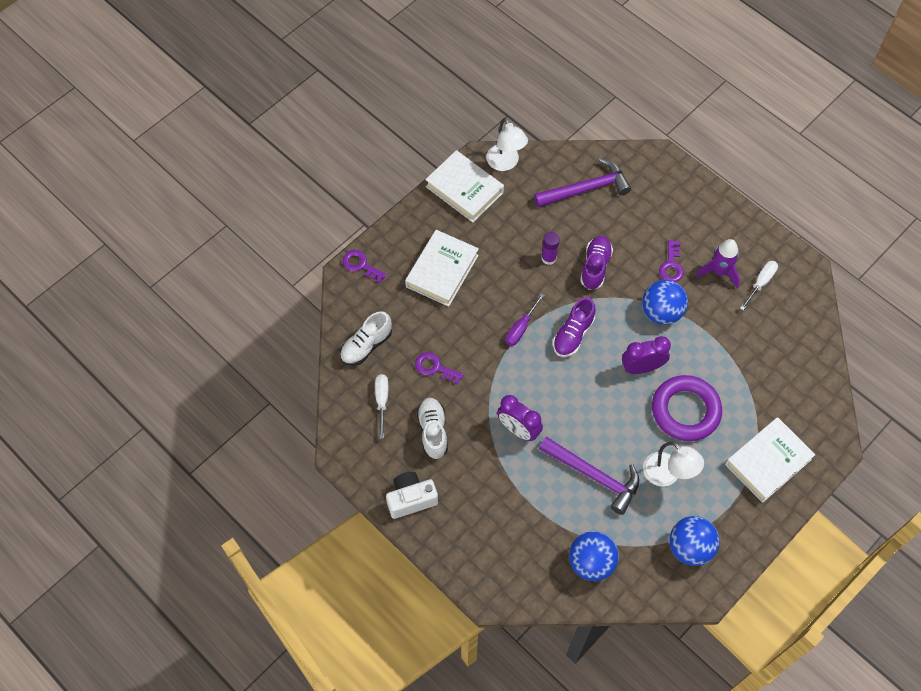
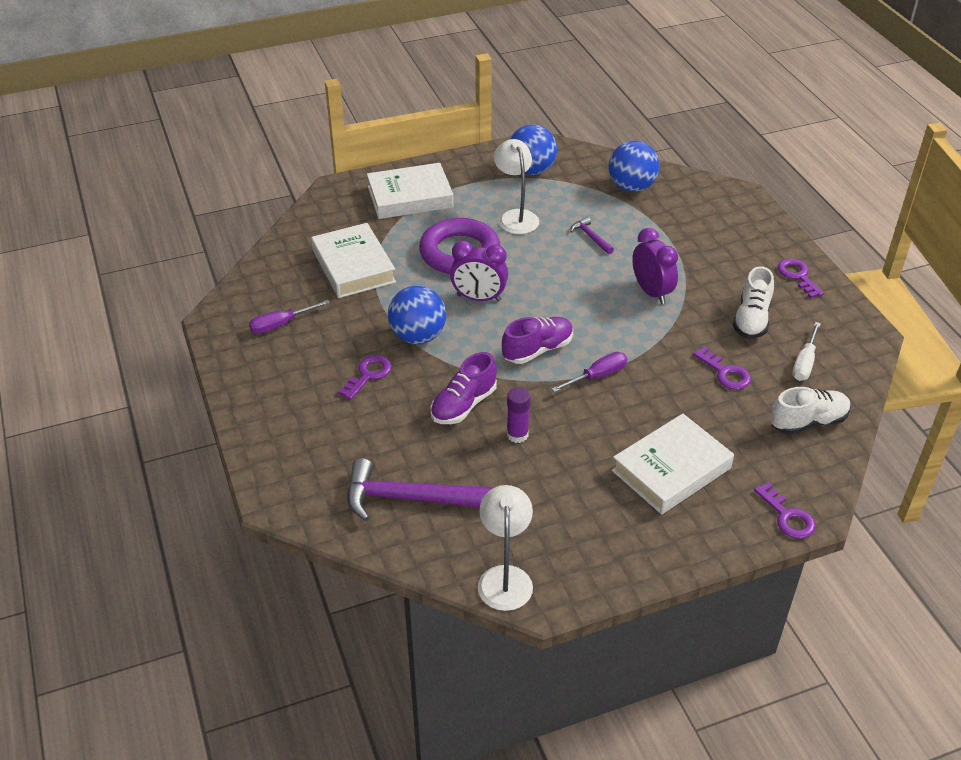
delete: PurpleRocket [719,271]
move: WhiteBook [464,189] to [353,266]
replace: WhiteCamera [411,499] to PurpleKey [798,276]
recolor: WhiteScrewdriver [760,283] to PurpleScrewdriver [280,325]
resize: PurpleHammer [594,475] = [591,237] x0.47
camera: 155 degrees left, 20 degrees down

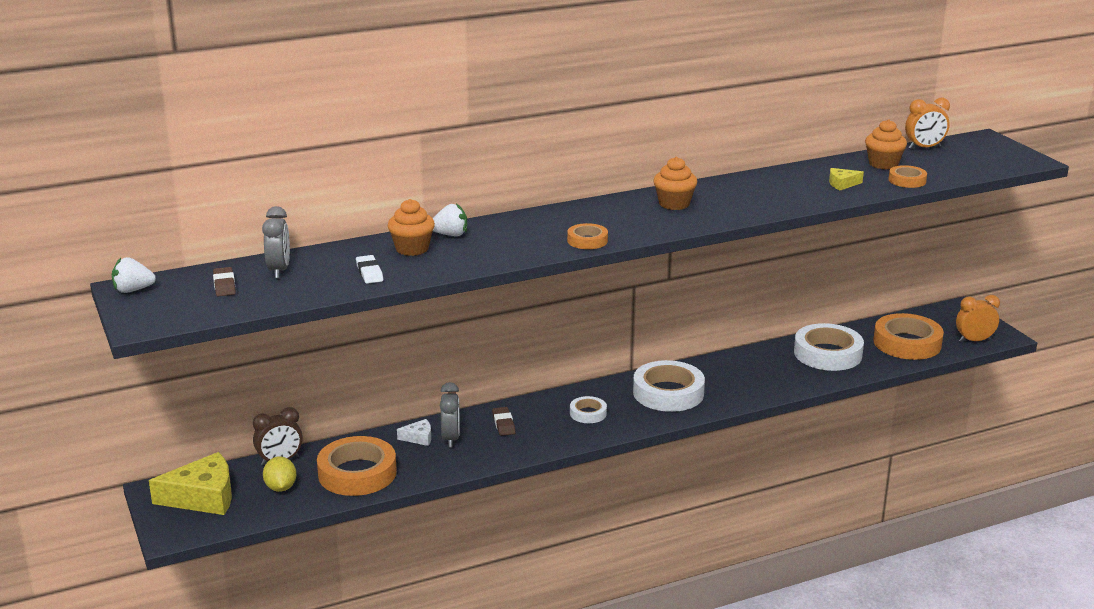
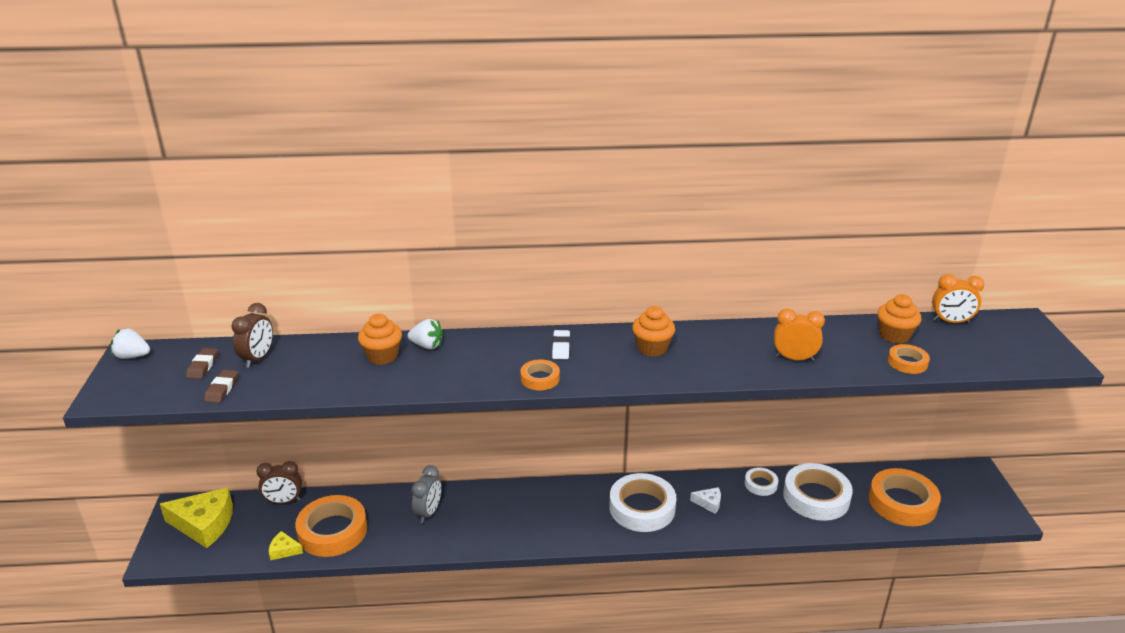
delete: YellowLemon [280,487]
move: WhiteEraser [369,273] to [561,347]; WhiteCheese [419,438] to [709,503]; BrownEraser [503,424] to [222,389]; WhiteTape [588,413] to [760,484]; YellowCheese [842,184] to [284,550]; OrangeClock [974,340] to [794,358]
recolor: GreyClock [279,270] to BrownClock [258,358]
camera: 20 degrees right, 5 degrees up

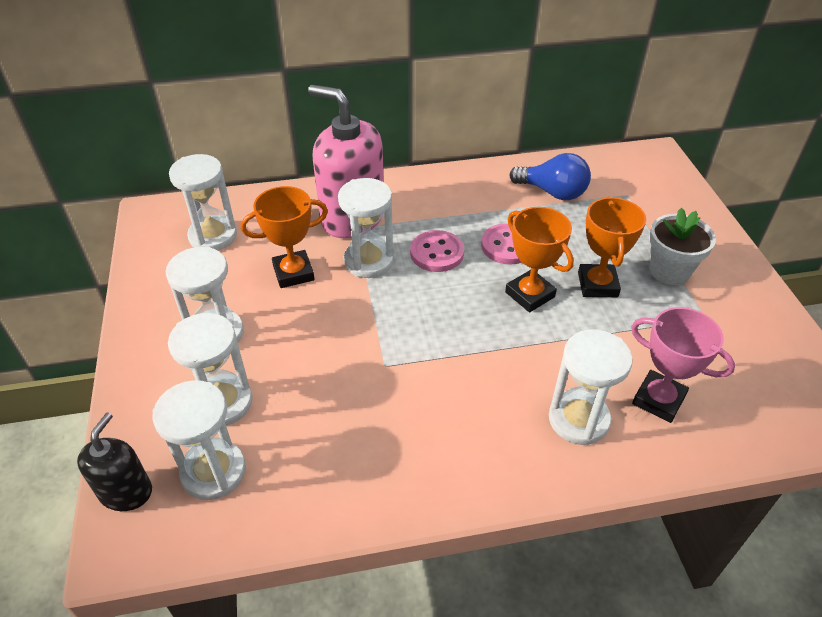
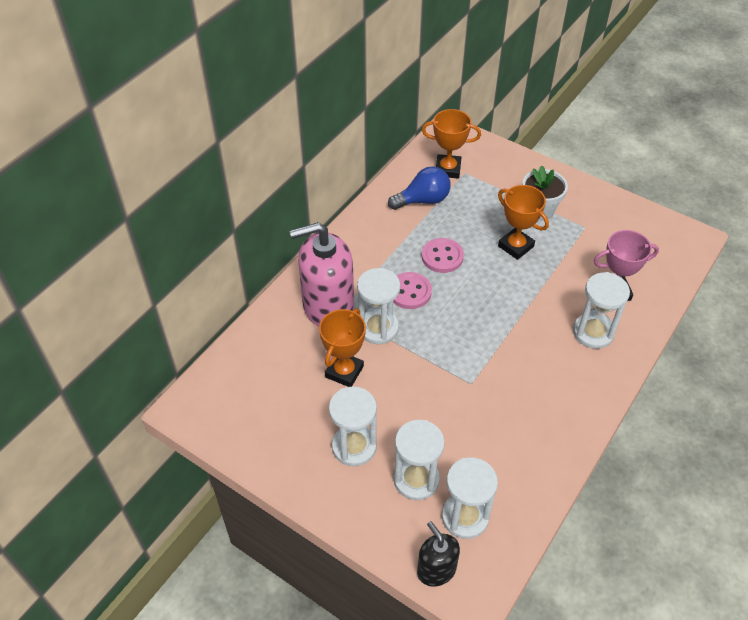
delete: WhiteHourglass [213,236]
move: OrangeTrophy [530,294] to [448,169]
camera: 45 degrees left, 5 degrees up

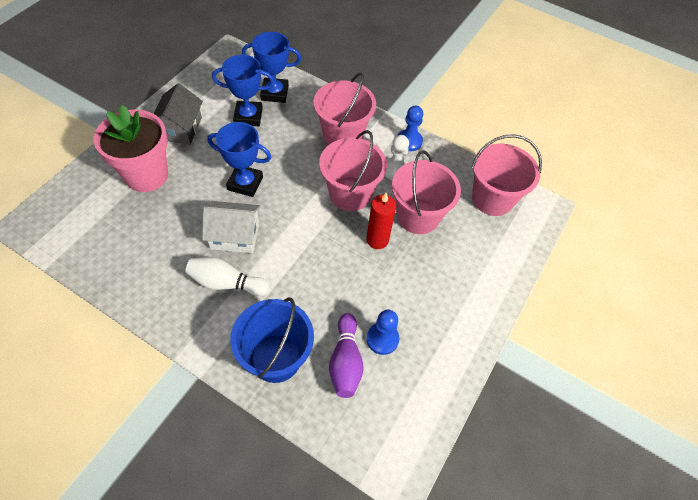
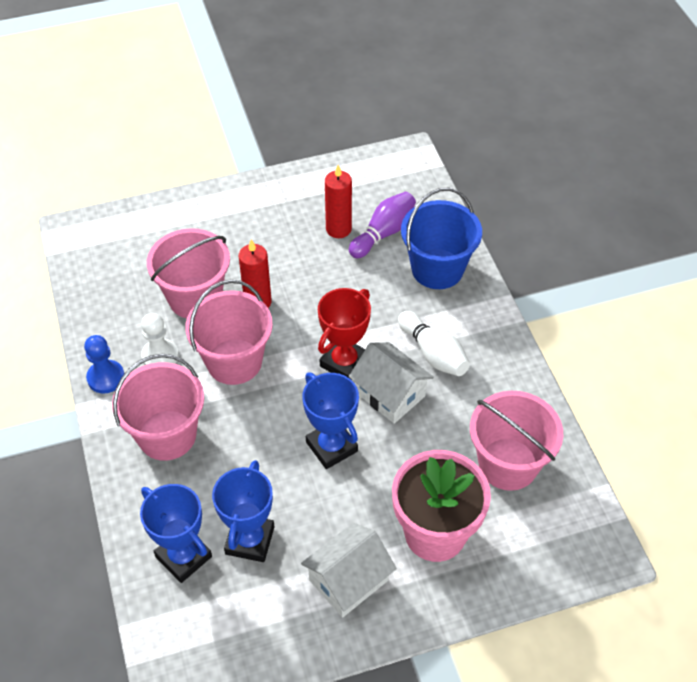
insert: RedTrophy [344,362]
move: PinkBucket [492,198] to [508,464]
replace: BluePawn [382,339] to RedCandle [338,229]
recolor: GreyHouse [180,128] to WhiteHouse [348,580]
rotate: BlueTrophy [248,116] = [250,540] 60 degrees clockwise
camera: 135 degrees left, 5 degrees down

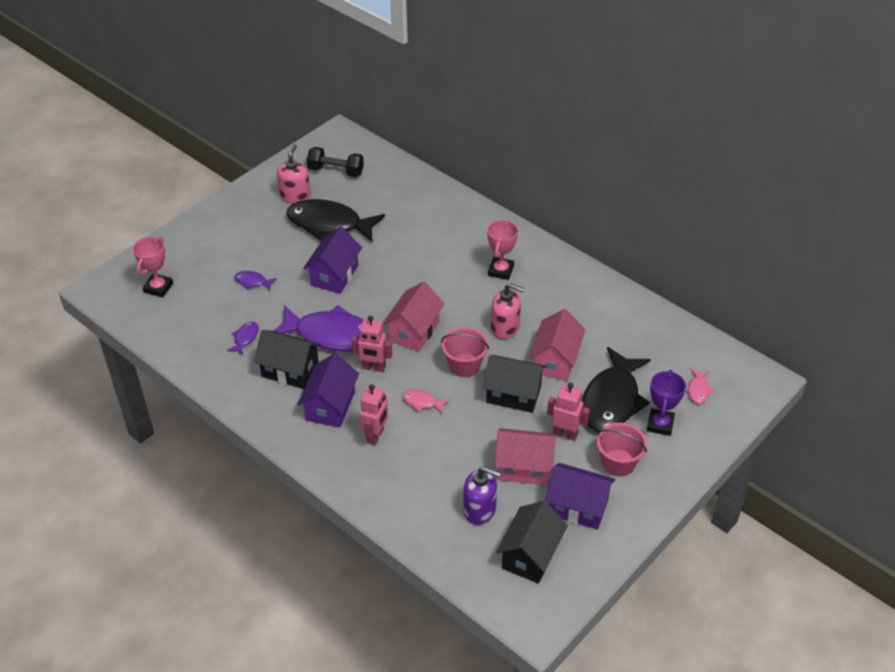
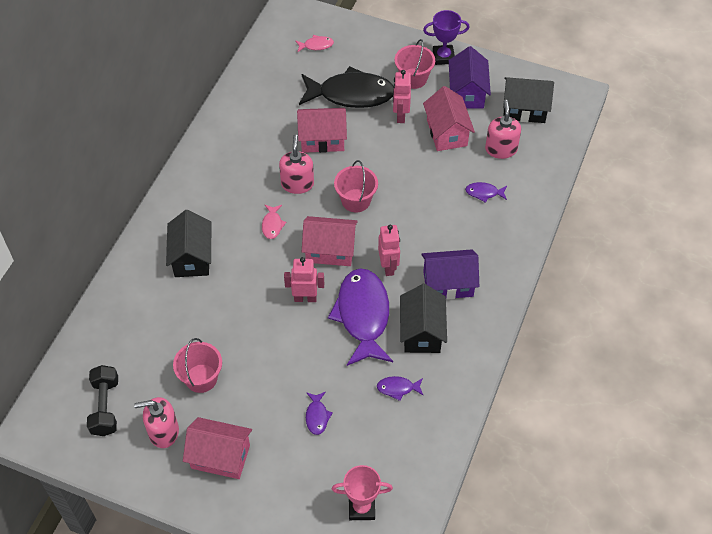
delete: PurpleHouse [334,275]; PinkTrophy [501,271]
insert: PinkHouse [220,456]; PurpleFish [484,193]
move: PinkRobot [375,436] to [305,298]; PinkFish [422,402] to [272,225]; BlackHouse [513,394] to [192,257]; PurpleTrophy [660,424] to [443,57]
replace: BlackFish [329,224] to PinkBucket [201,378]
recolor: PurpleSoapDispenser [480,510] to PinkSoapDispenser [501,149]
camera: 110 degrees left, 10 degrees up

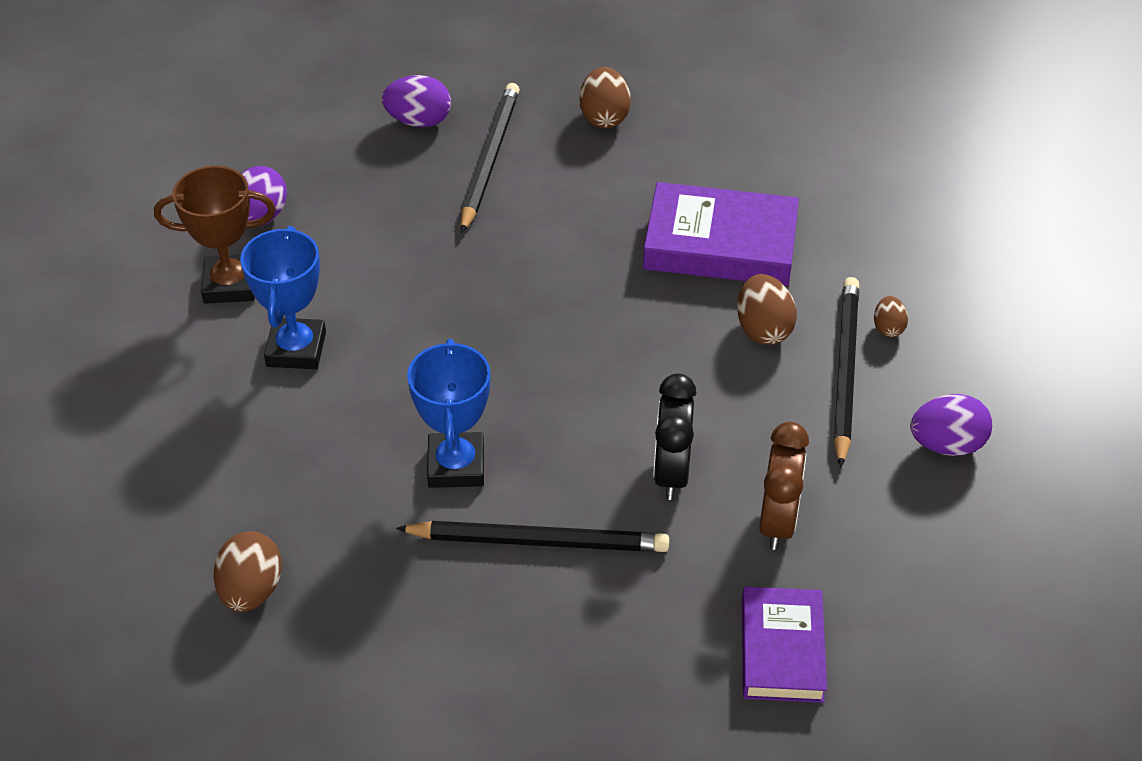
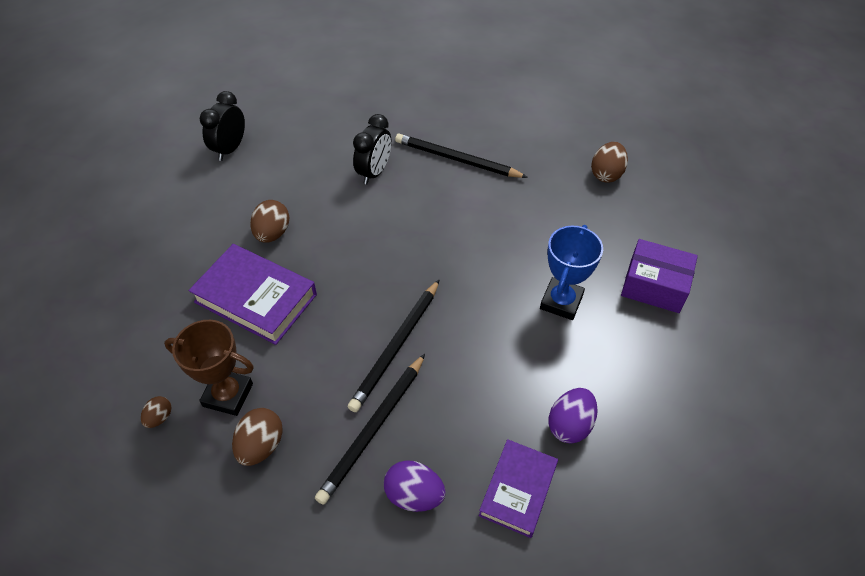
delete: BlueTrophy [456,465]; BrownClock [777,521]
insert: PurpleBox [654,285]
move: BrownTrophy [230,284] to [228,395]; PurpleBook [782,650] to [518,490]; BlackPencil [844,371] to [396,346]; BrownEgg [888,328] to [159,417]
replace: PurpleEgg [946,445] to BlackClock [230,149]
camera: 160 degrees left, 5 degrees up

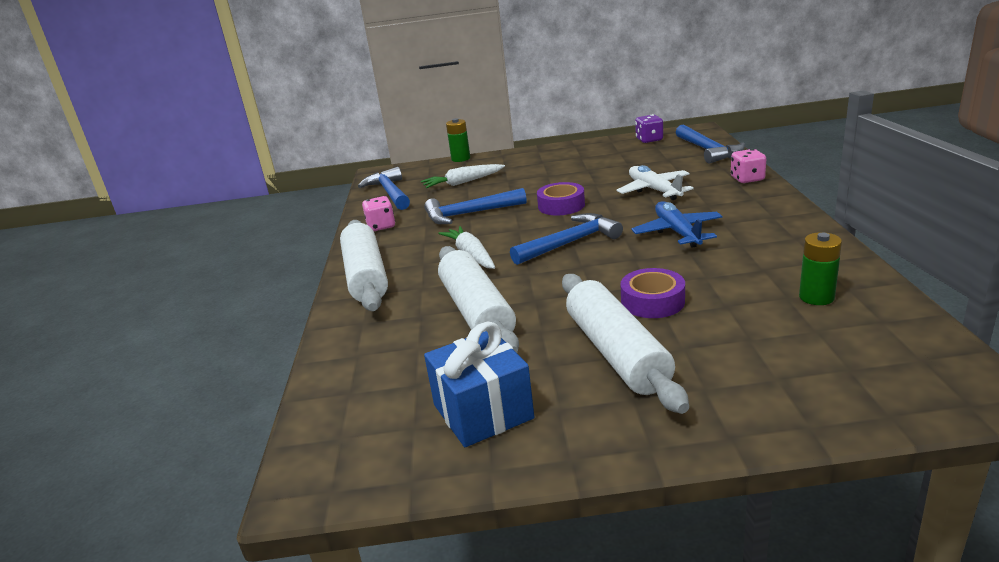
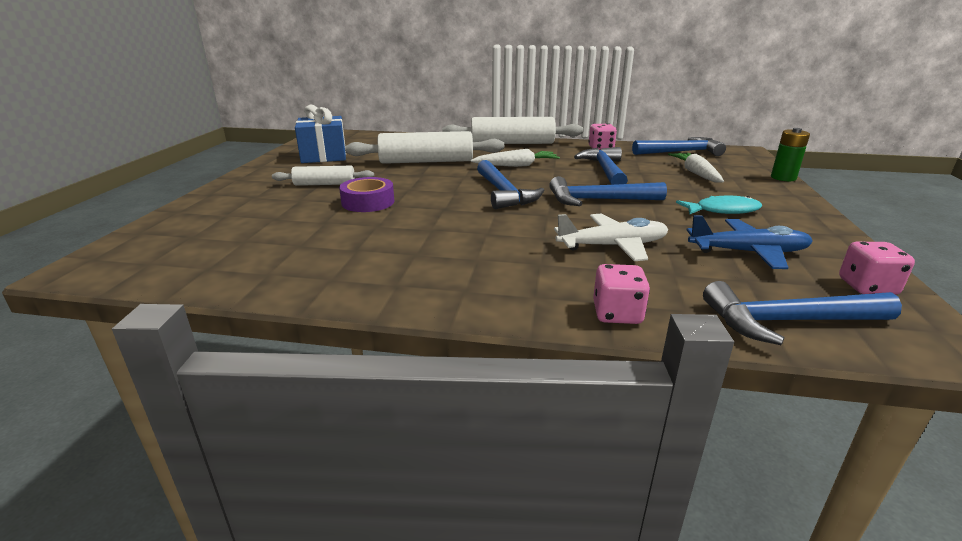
delete: GreenBattery [816,297]
insert: TurquoiseFish [723,210]
move: BluePlane [677,232] to [748,252]
replace: PurpleTape [561,205] to BlueHammer [598,200]
recolor: PurpleDice [649,140] to PinkDice [867,287]
resize: WhiteRollingPin [616,353] = [324,184] x0.56
camera: 100 degrees right, 0 degrees up

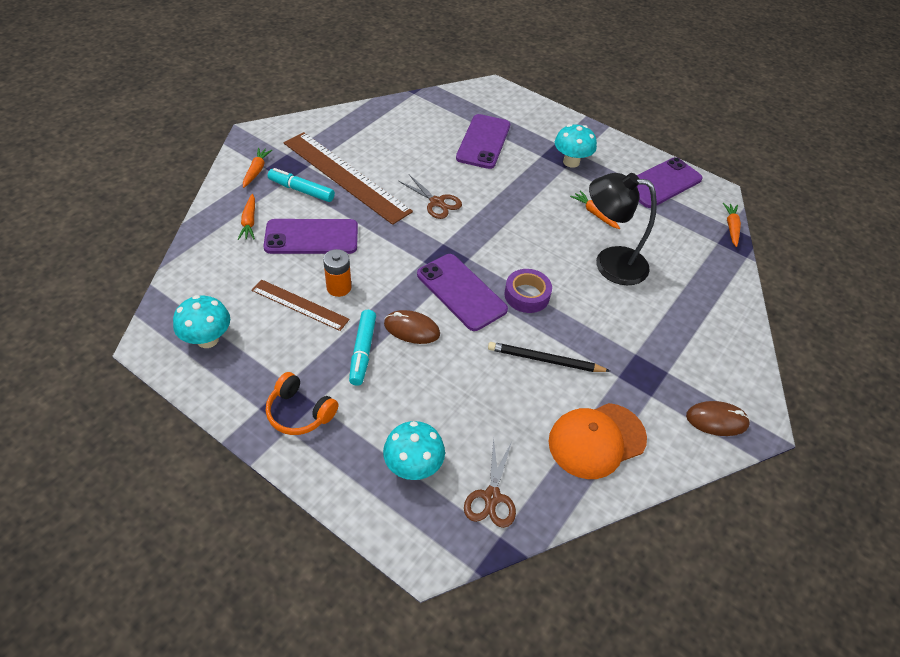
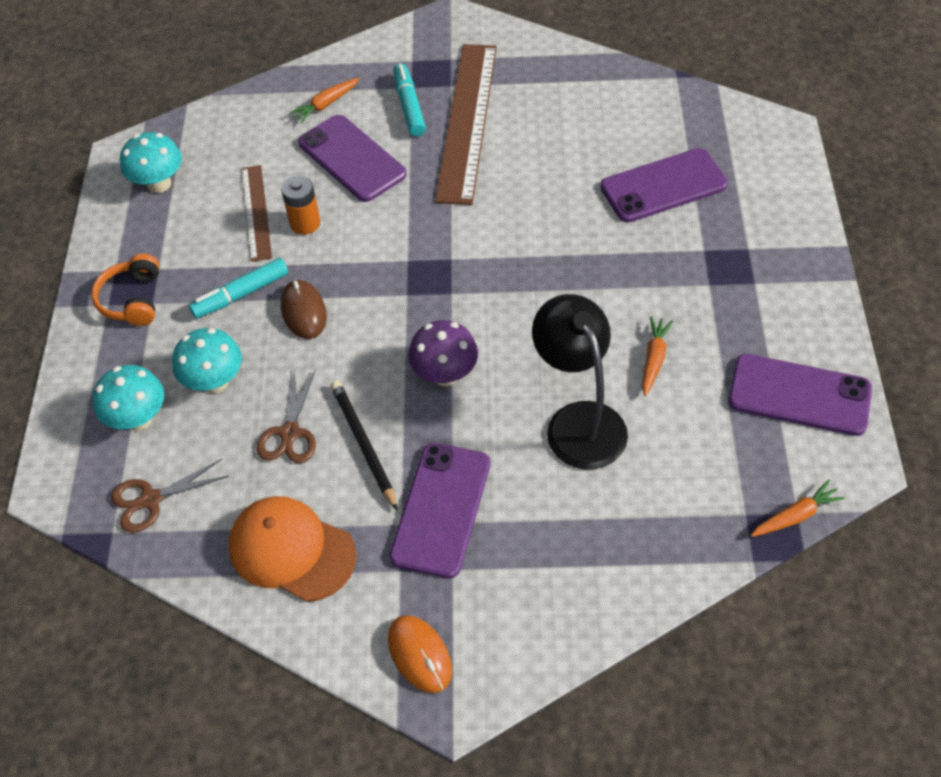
delete: OrangeCarrot [256,171]
move: BrownScissors [437,202] to [290,433]; PurplePhone [461,292] to [441,509]; TurquoiseMushroom [571,162] to [215,381]
replace: PurpleTape [527,295] to PurpleMushroom [445,374]
recolor: BrownMouse [716,420] to OrangeMouse [419,655]
camera: 60 degrees right, 5 degrees up

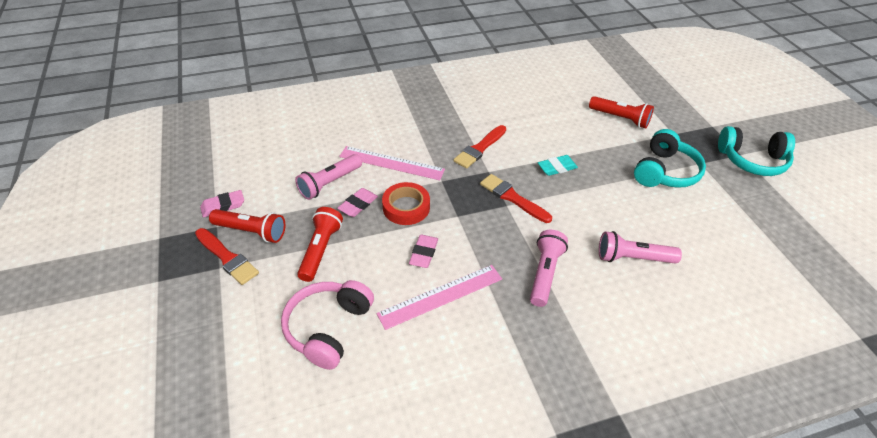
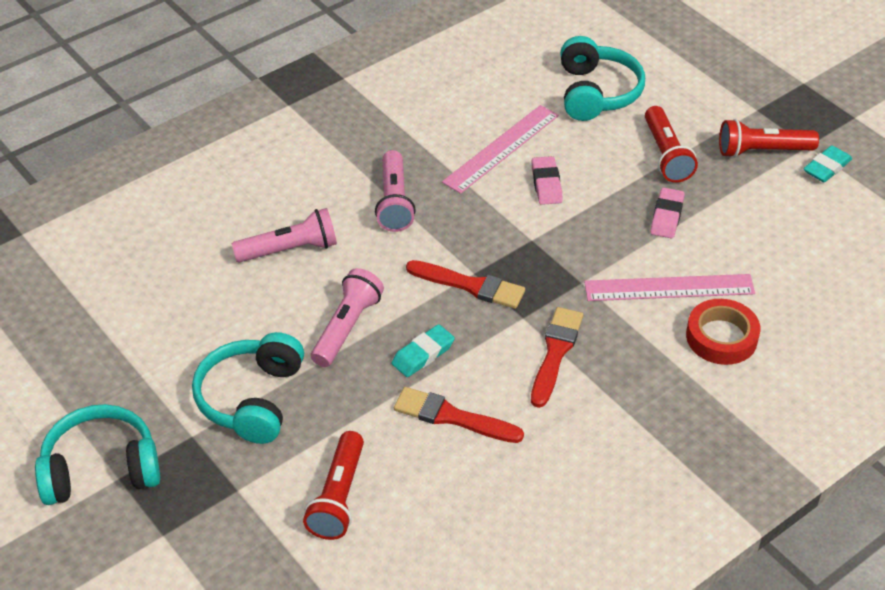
move: RedBrush [227,258] to [452,417]; PinkFlashlight [329,183] to [347,327]; RedTape [406,207] to [721,337]
recolor: PinkEraser [223,206] to TurquoiseEraser [826,167]; PinkHeadphones [328,328] to TurquoiseHeadphones [596,93]
rotate: RedFlashlight [620,118] = [338,497] 90 degrees counterclockwise
camera: 160 degrees right, 0 degrees up

